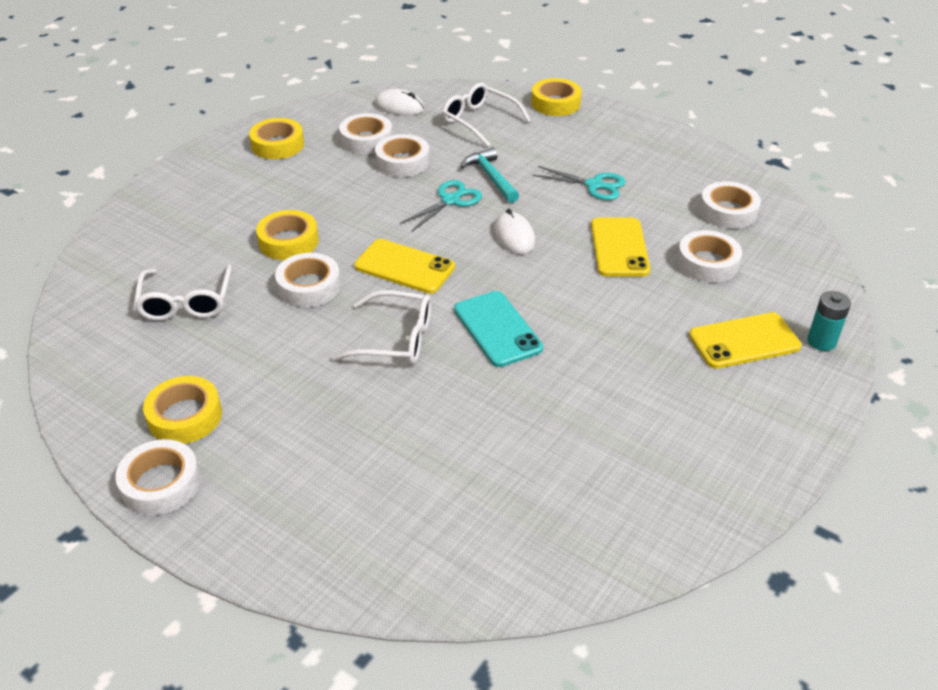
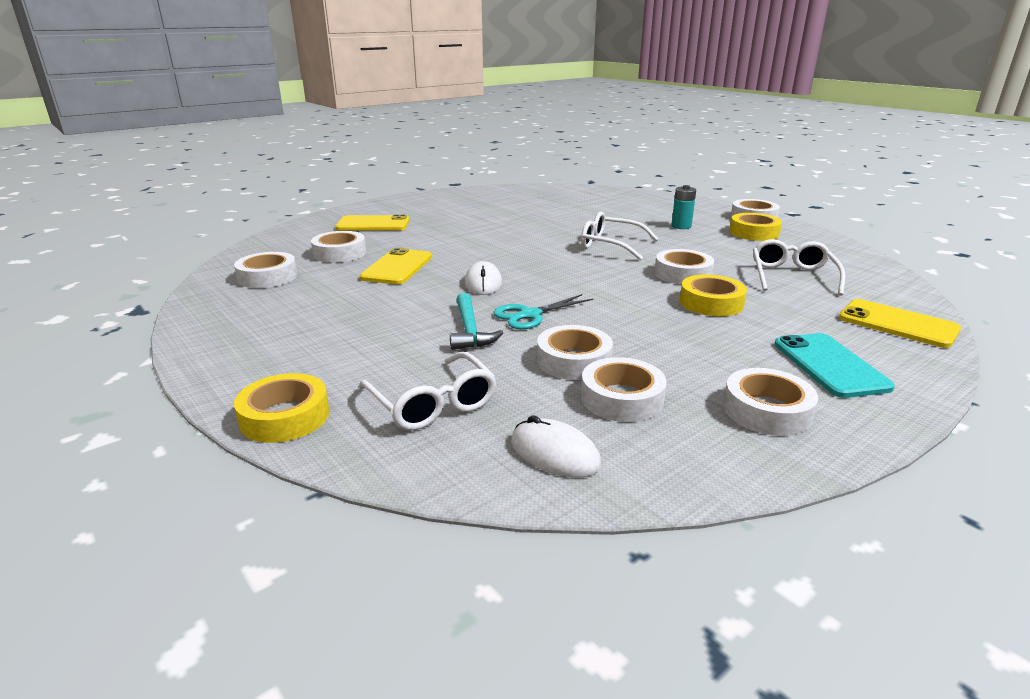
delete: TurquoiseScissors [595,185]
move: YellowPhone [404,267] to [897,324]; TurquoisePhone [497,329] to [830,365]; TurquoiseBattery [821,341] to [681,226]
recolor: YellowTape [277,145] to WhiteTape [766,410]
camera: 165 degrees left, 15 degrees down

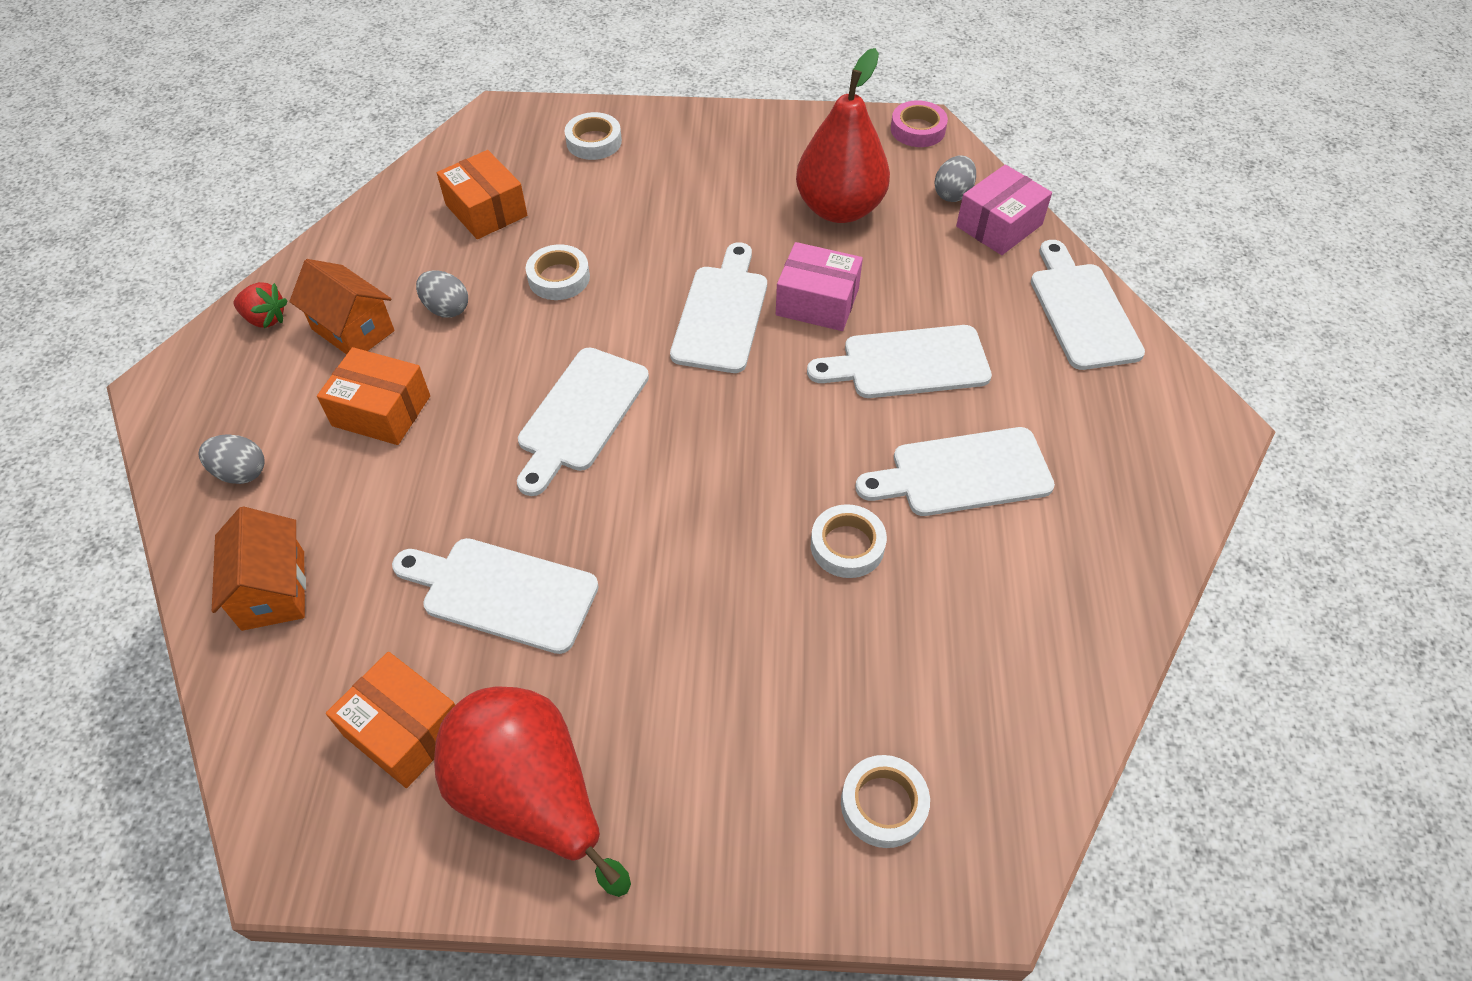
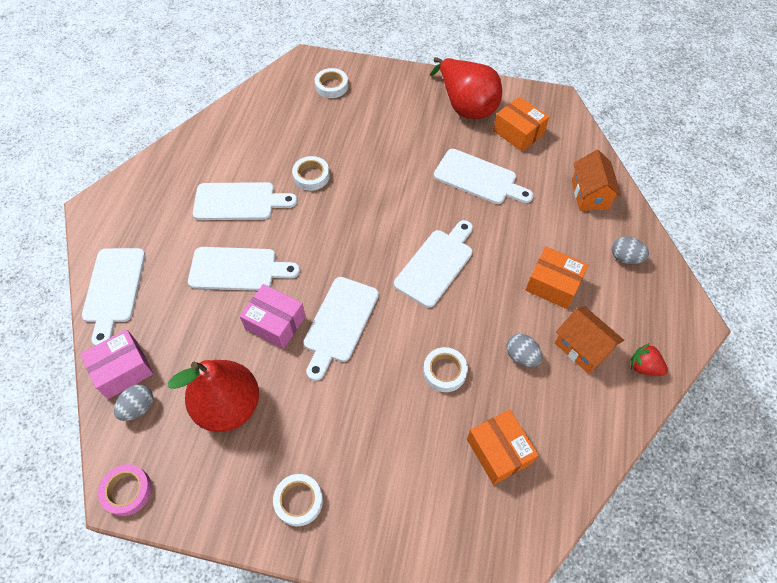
move: WhiteTape [594,142] to [299,501]
camera: 170 degrees left, 5 degrees up

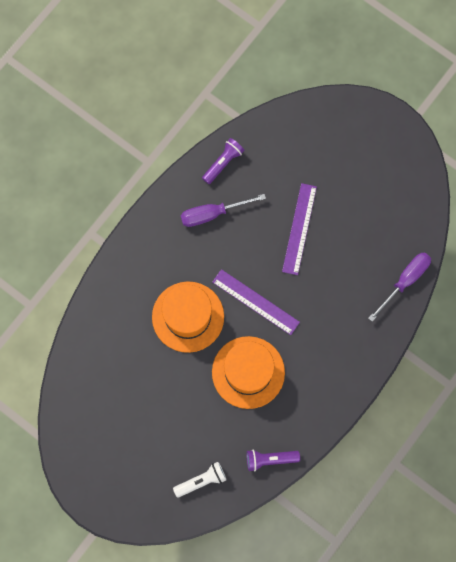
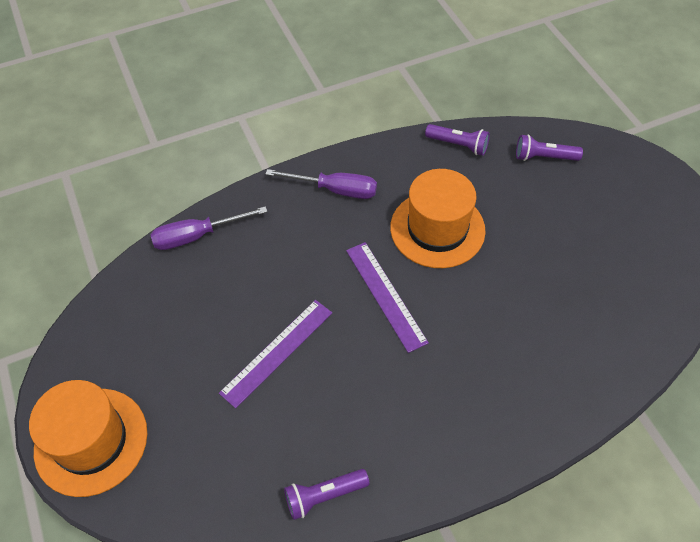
move: OrangeHat [188,317] to [91,441]; PurpleScrewdriver [212,213] to [335,190]
recolor: WhiteFlashlight [201,481] to PurpleFlashlight [544,157]
camera: 150 degrees left, 20 degrees down

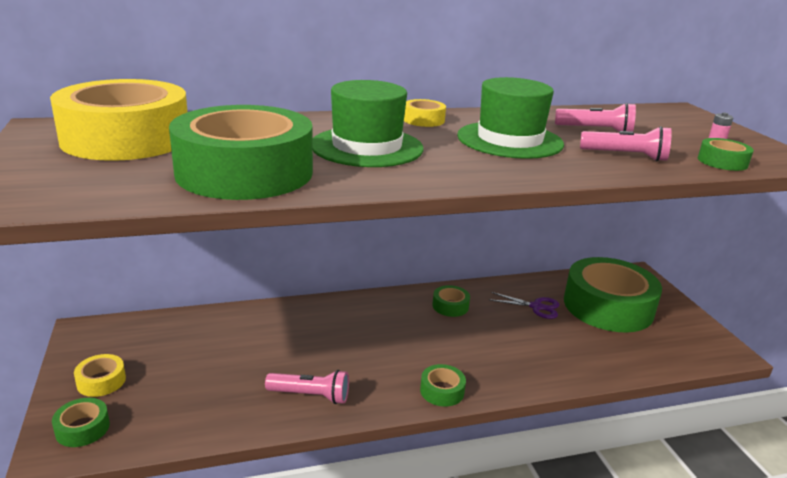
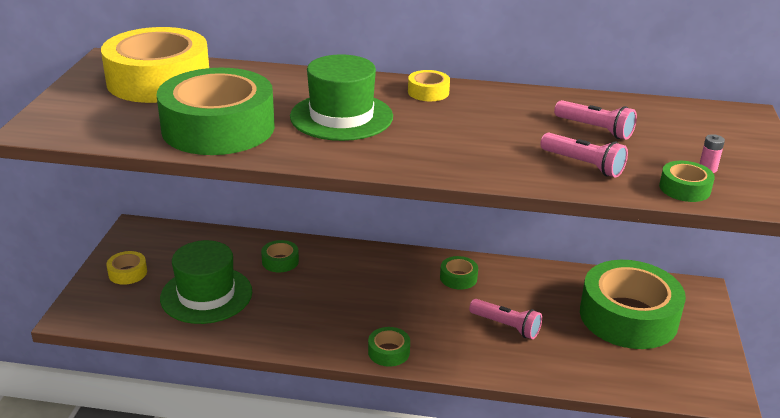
delete: PurpleScissors [536,307]
move: GreenTape [82,428] to [280,261]; PinkFlashlight [310,396] to [506,326]; GreenHat [509,140] to [206,295]
camera: 25 degrees right, 5 degrees up

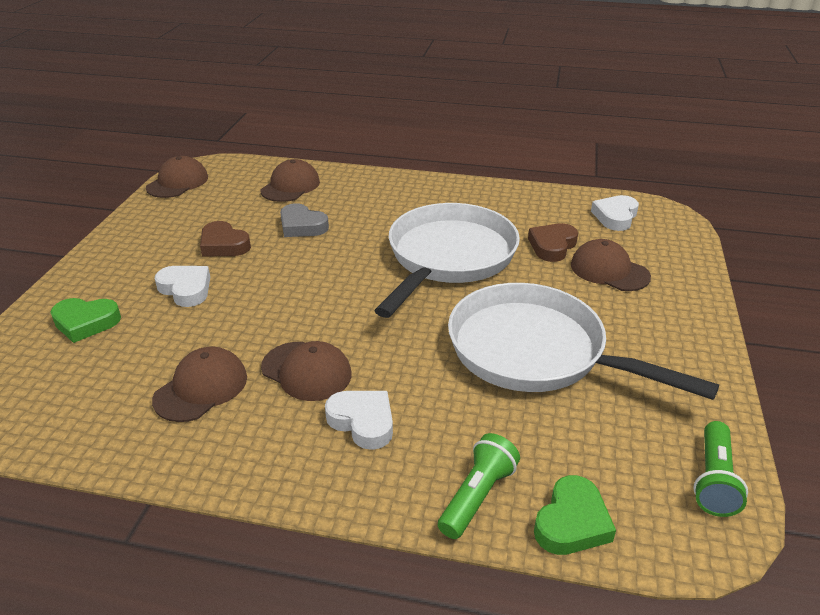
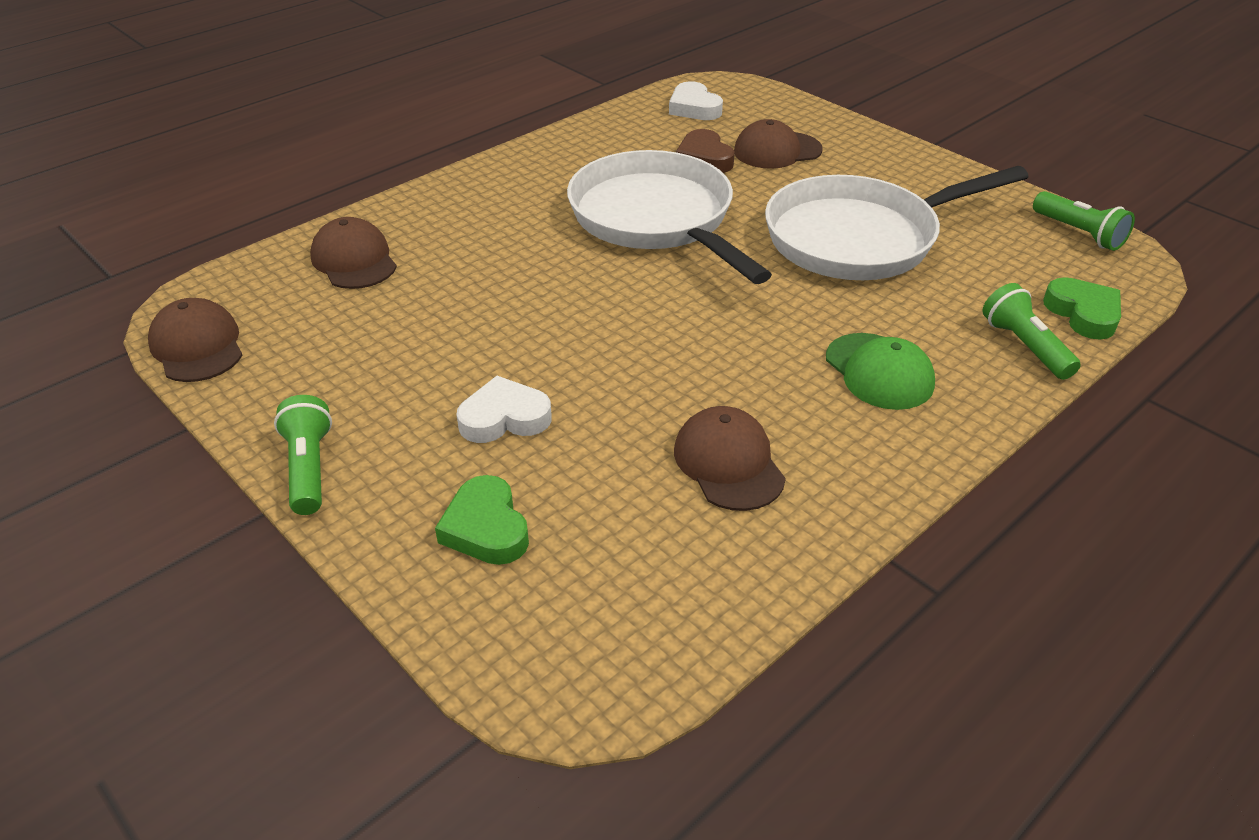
delete: BrownHeart [224,245]; BrownCap [306,371]; GreyHeart [302,226]
insert: GreenFlashlight [309,468]
replace: WhiteHeart [363,422] to GreenCap [879,371]
rotate: GreenHeart [86,322] = [486,528] 120 degrees clockwise
camera: 55 degrees left, 5 degrees up

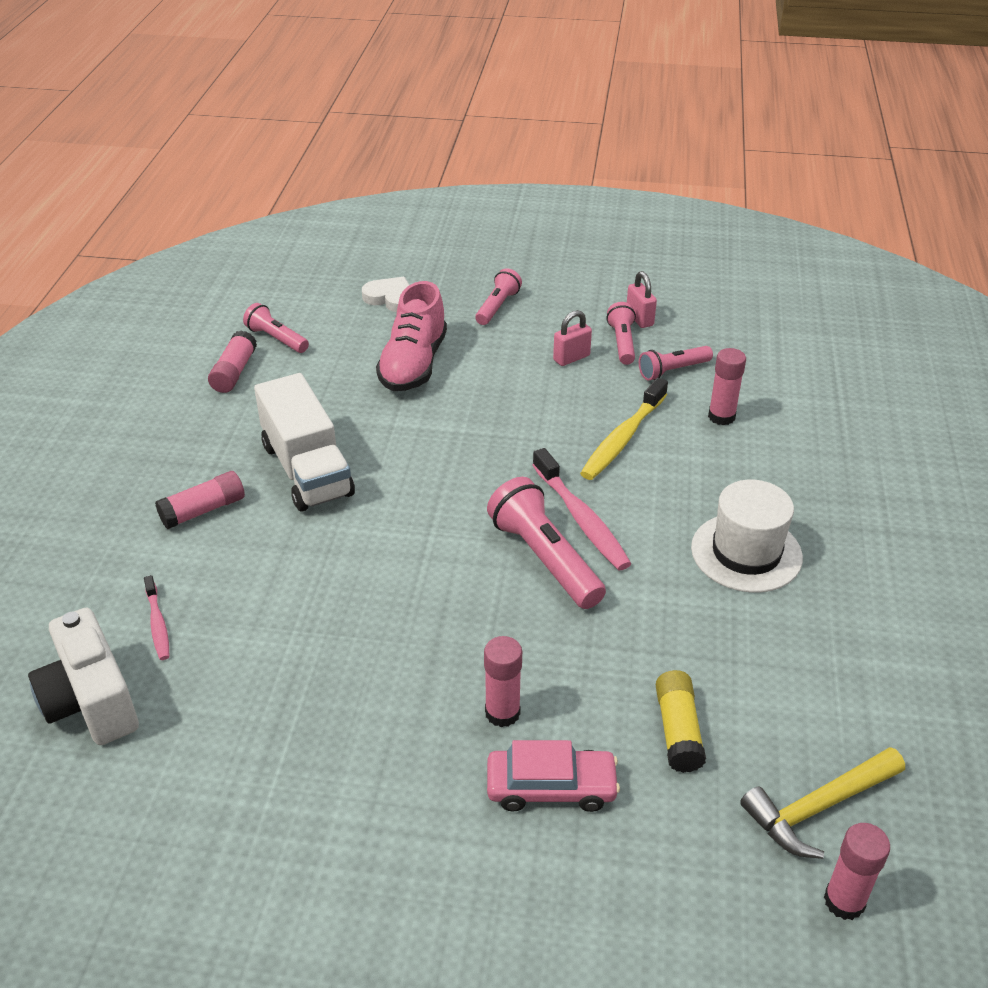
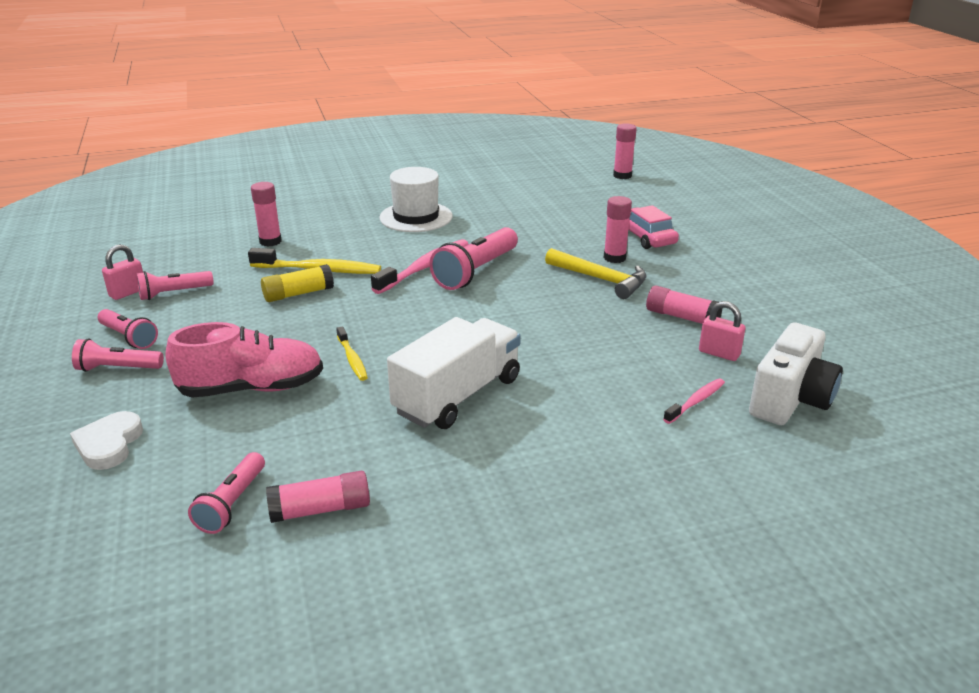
insert: YellowToothbrush [352,359]
move: PinkGlueStick [203,510] to [682,317]; PinkPadlock [571,358] to [719,353]; PinkFlashlight [672,371] to [129,337]; YellowGlueStick [678,730] to [298,294]; YellowHammer [818,808] to [601,279]
camera: 115 degrees left, 10 degrees down

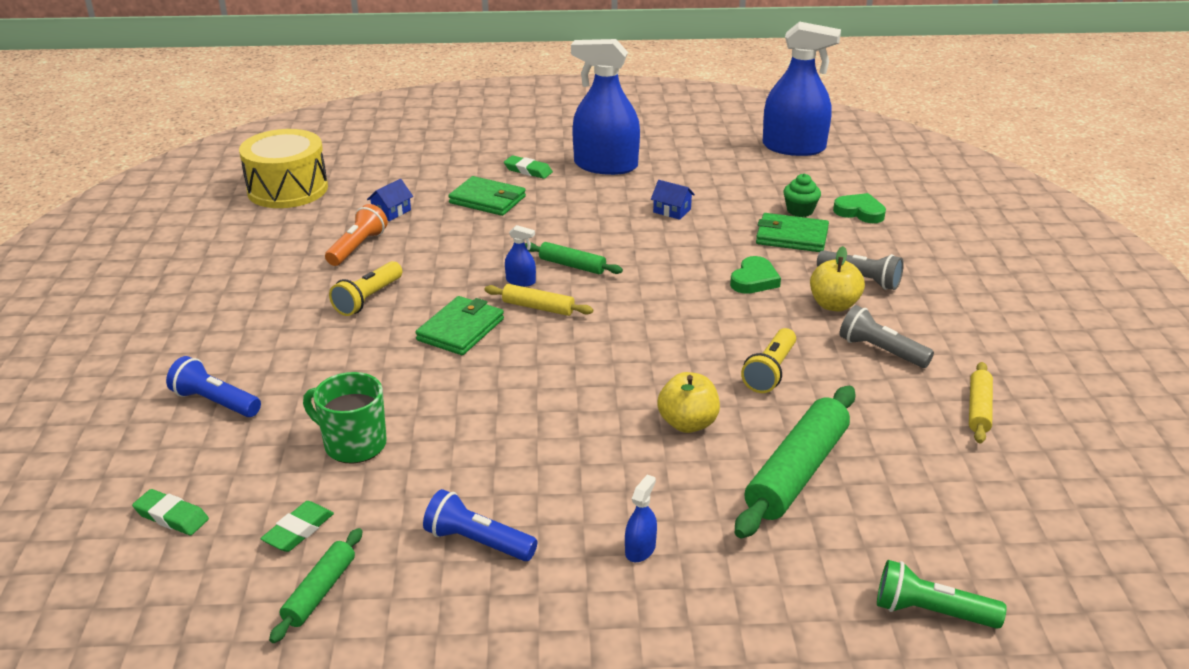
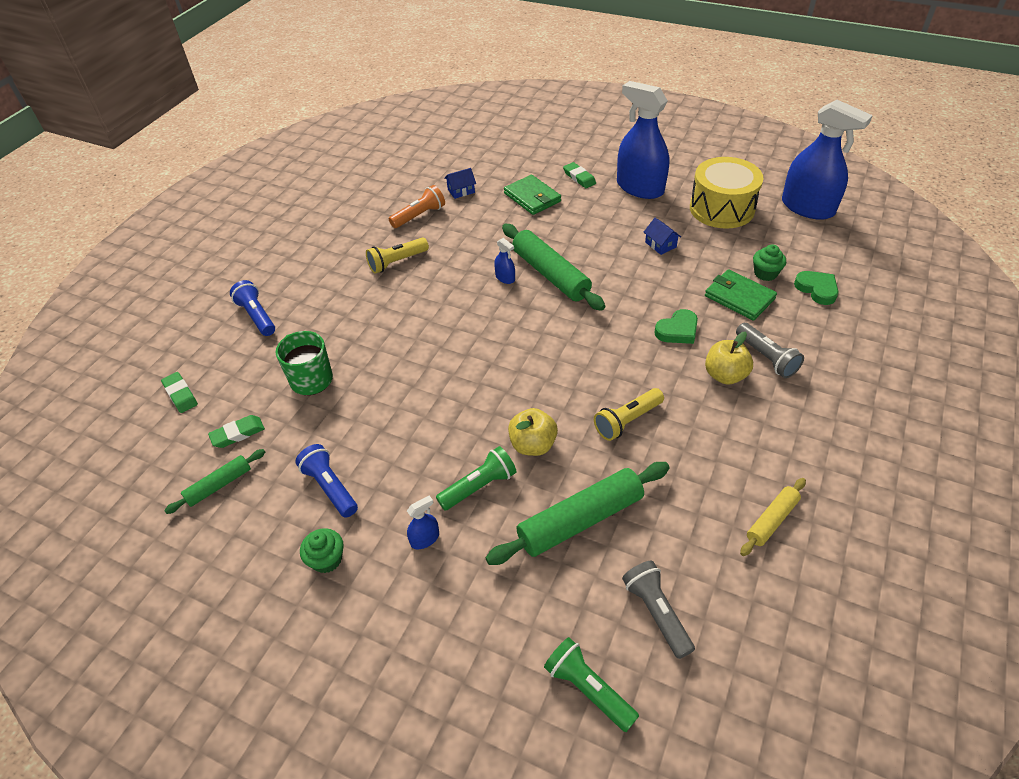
delete: GreenWallet [460,329]; YellowRollingPin [538,307]
insert: GreenCupcake [327,559]; GreenFlashlight [479,486]
move: YellowDrum [287,189] to [722,208]; GreyFlashlight [880,351] to [656,612]
resize: GreenRollingPin [572,265] = [550,274] x1.85
camera: 30 degrees right, 15 degrees up

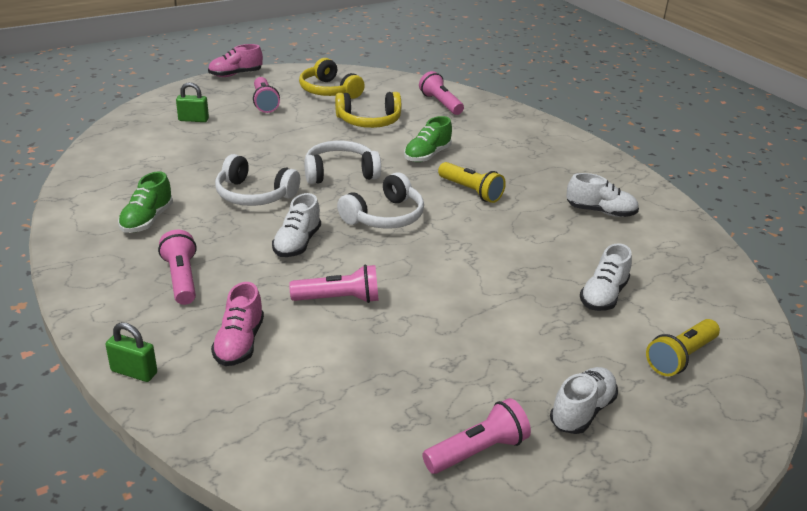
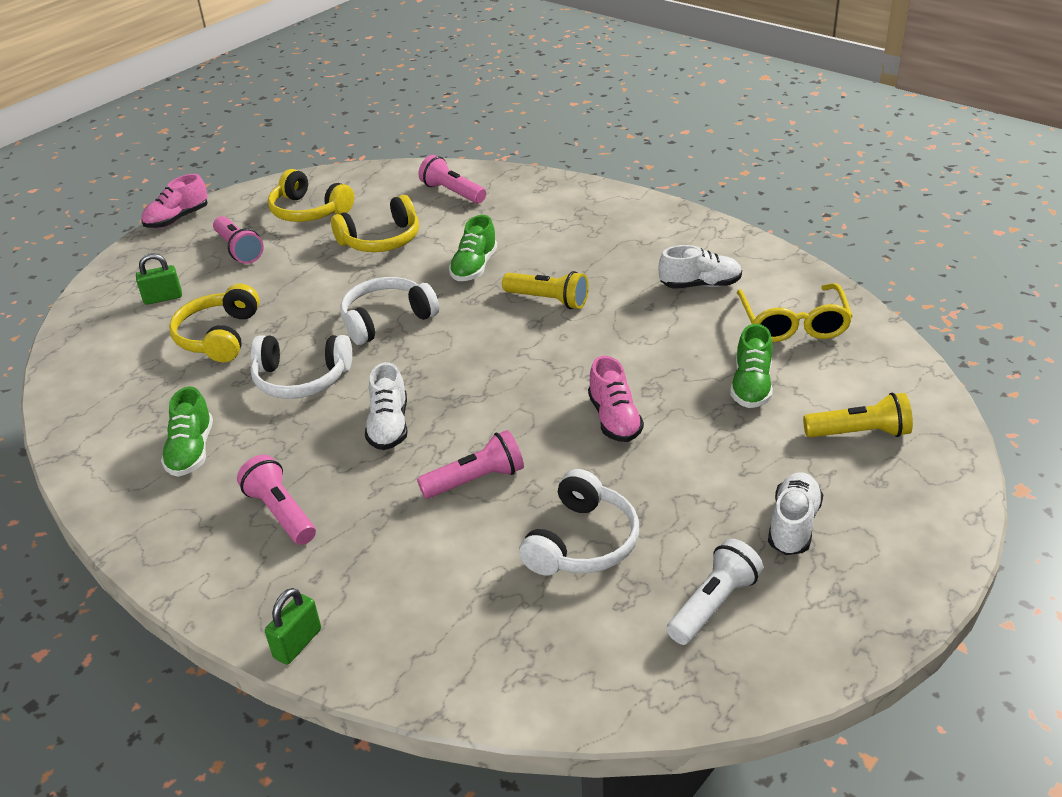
insert: YellowHeadphones [219,336]; YellowGlasses [793,324]
move: PinkShoe [239,343] to [614,419]; WhiteHeadphones [384,216] to [582,542]
recolor: PinkFlashlight [477,451] to WhiteFlashlight [713,604]; WhiteShoe [603,295] to GreenShoe [751,386]
rotate: GreenPadlock [134,372] = [297,643] 60 degrees counterclockwise; YellowFlashlight [680,357] = [859,433] 120 degrees counterclockwise
camera: 15 degrees left, 5 degrees up

